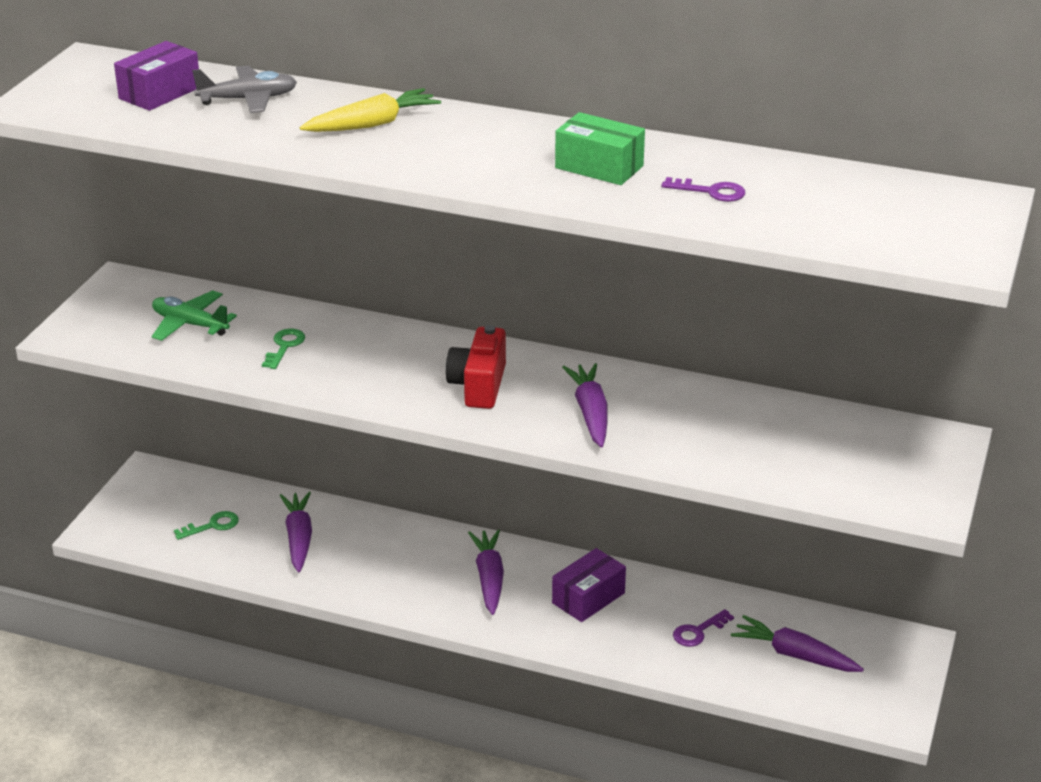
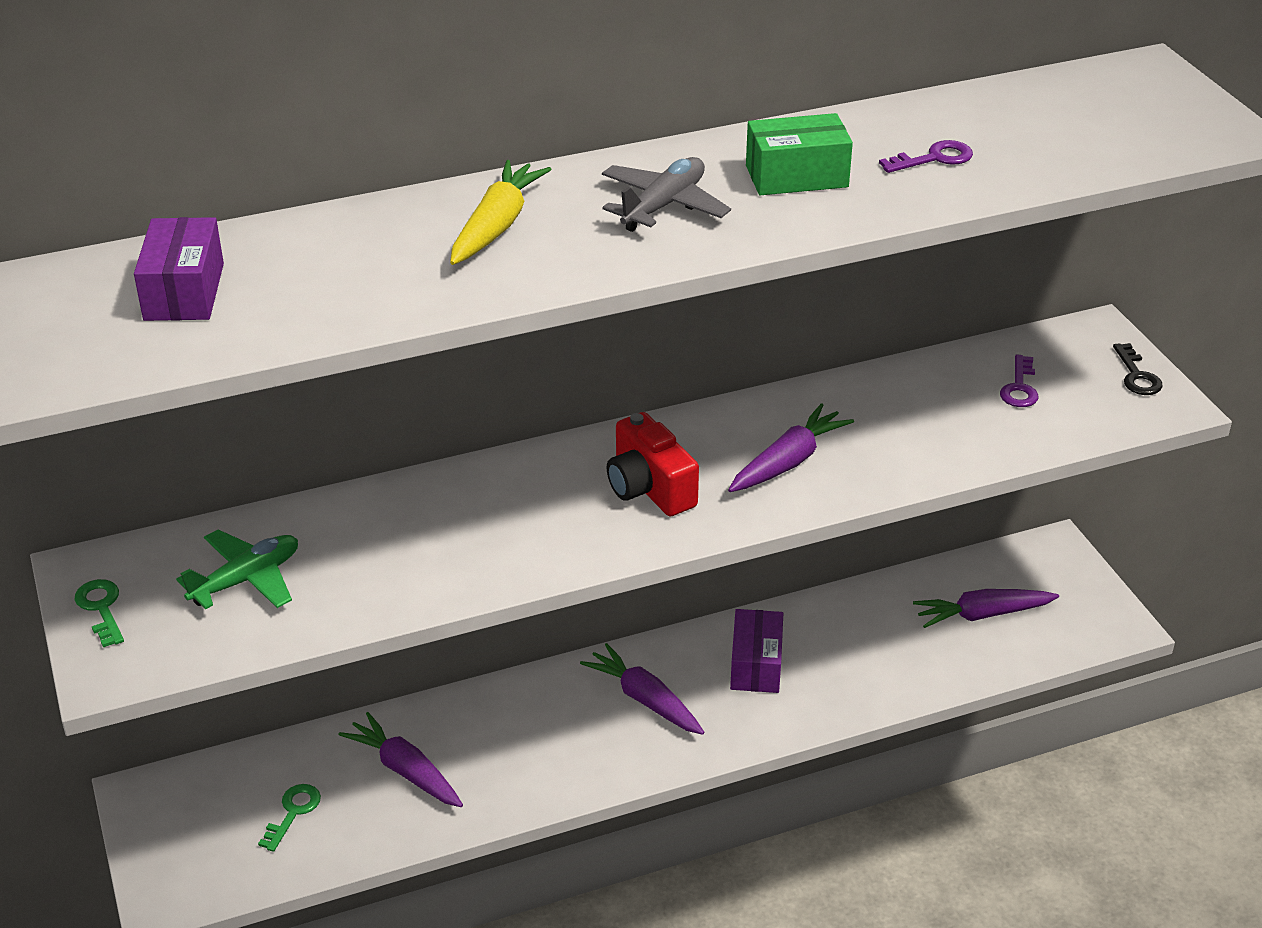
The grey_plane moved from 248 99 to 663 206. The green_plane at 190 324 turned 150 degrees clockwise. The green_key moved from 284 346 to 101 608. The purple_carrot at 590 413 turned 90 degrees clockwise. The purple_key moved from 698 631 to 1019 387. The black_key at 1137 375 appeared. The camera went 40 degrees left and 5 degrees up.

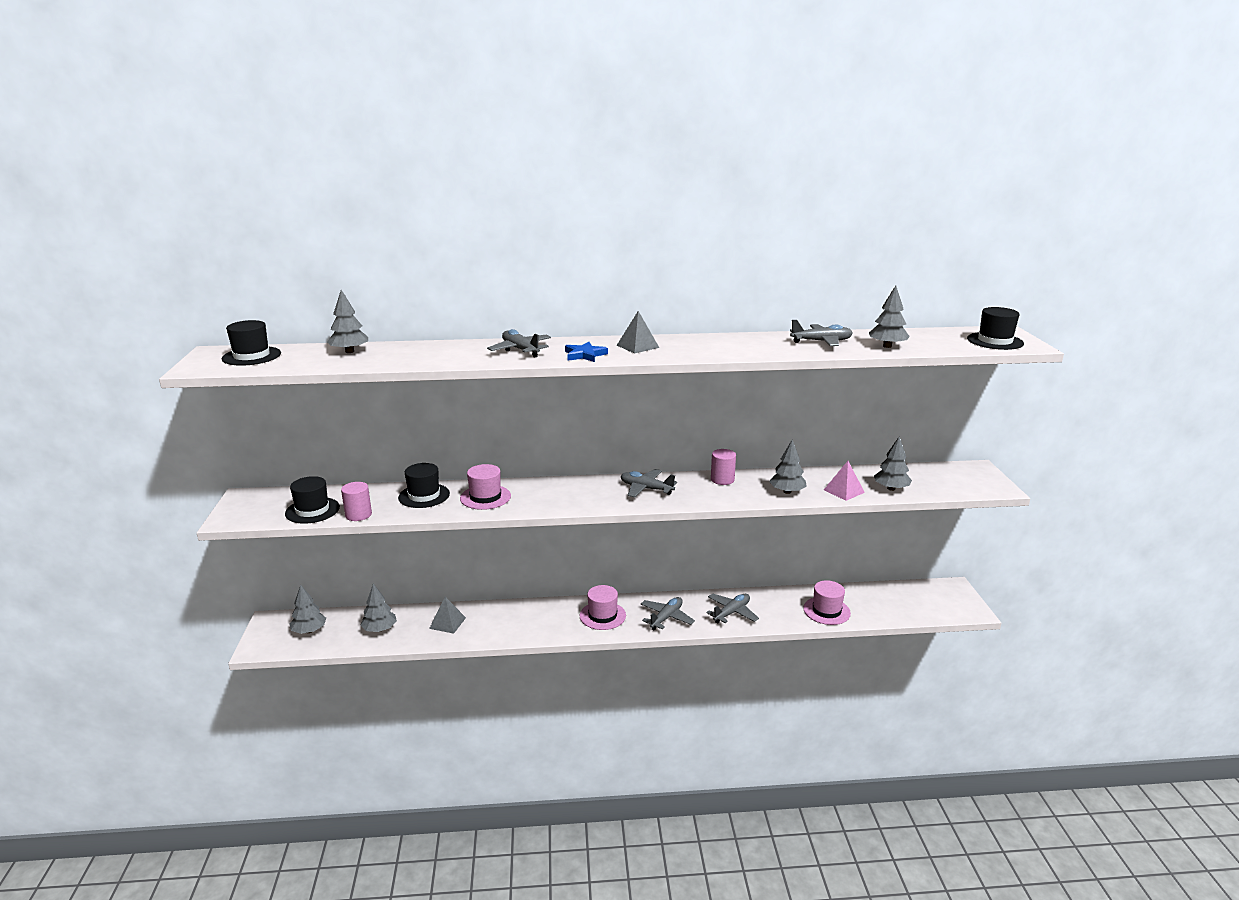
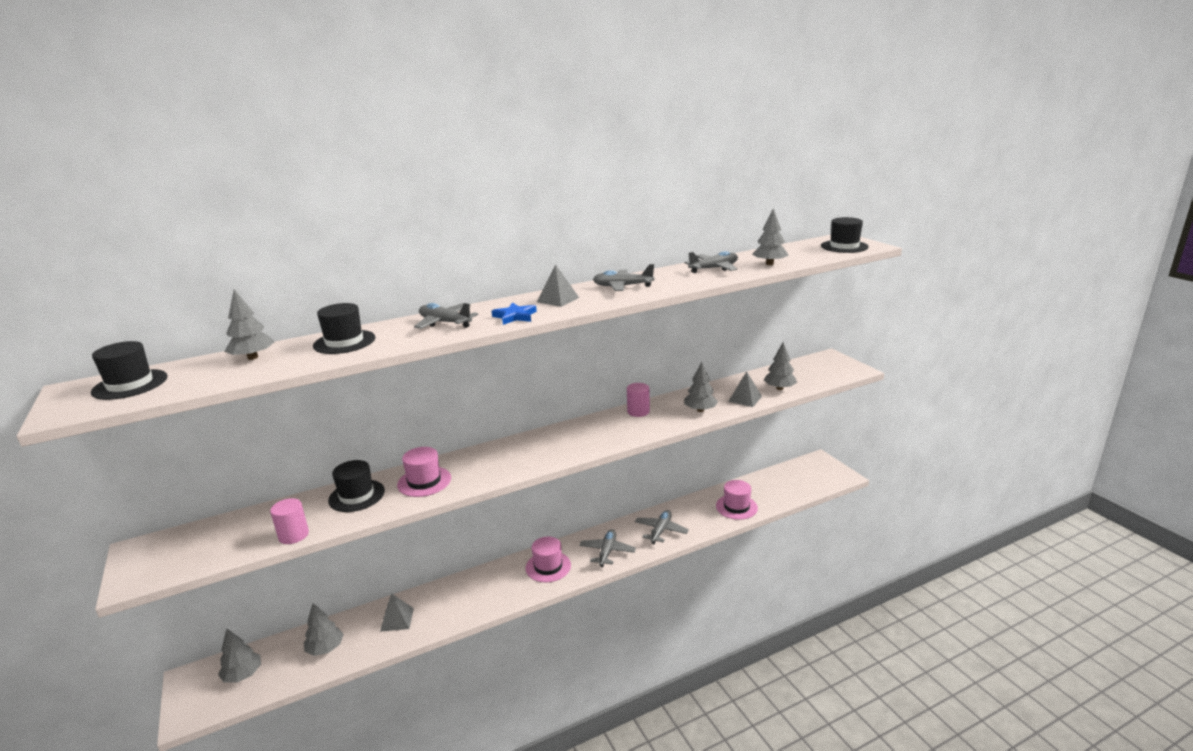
The pink_pyramid at 844 491 became the grey_pyramid at 745 399. The grey_plane moved from 646 489 to 622 286. The black_hat moved from 312 510 to 344 342. The camera went 20 degrees left and 0 degrees up.

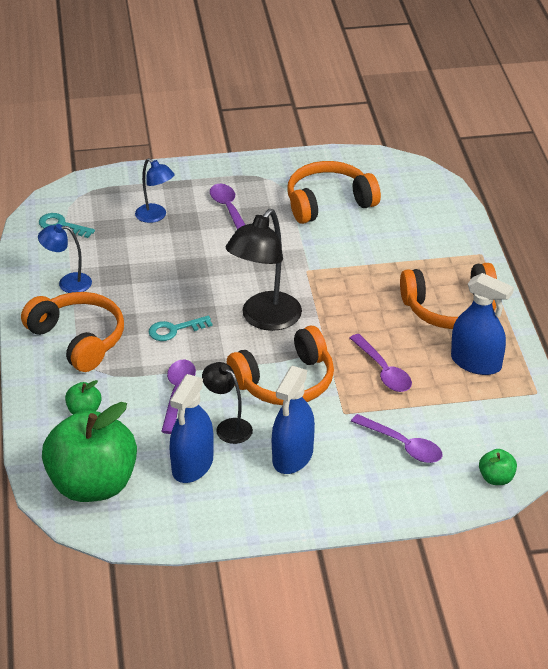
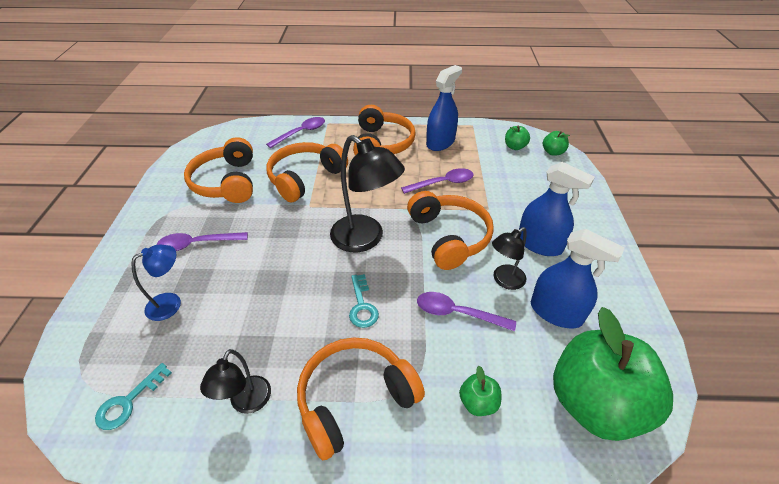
The blue_lamp at 68 283 became the black_lamp at 247 403. The purple_spoon moved from 402 445 to 301 133. The green_apple at 515 147 appeared. The orange_headphones at 305 178 appeared. The camera went 80 degrees left and 5 degrees up.

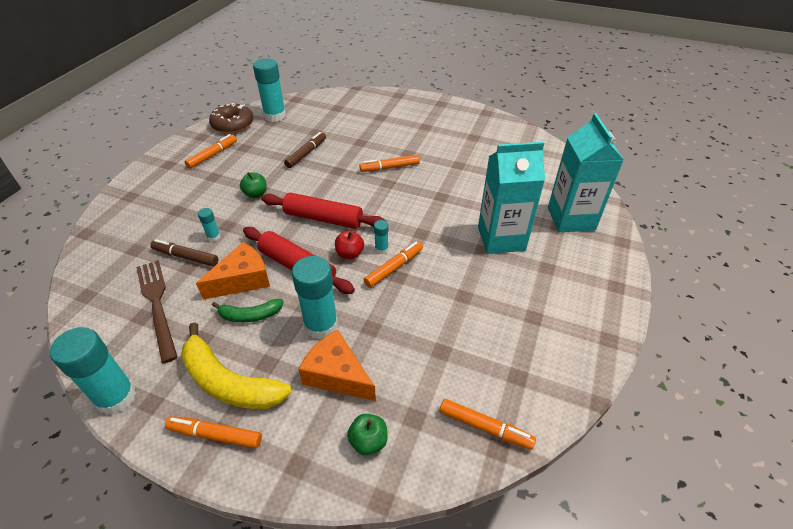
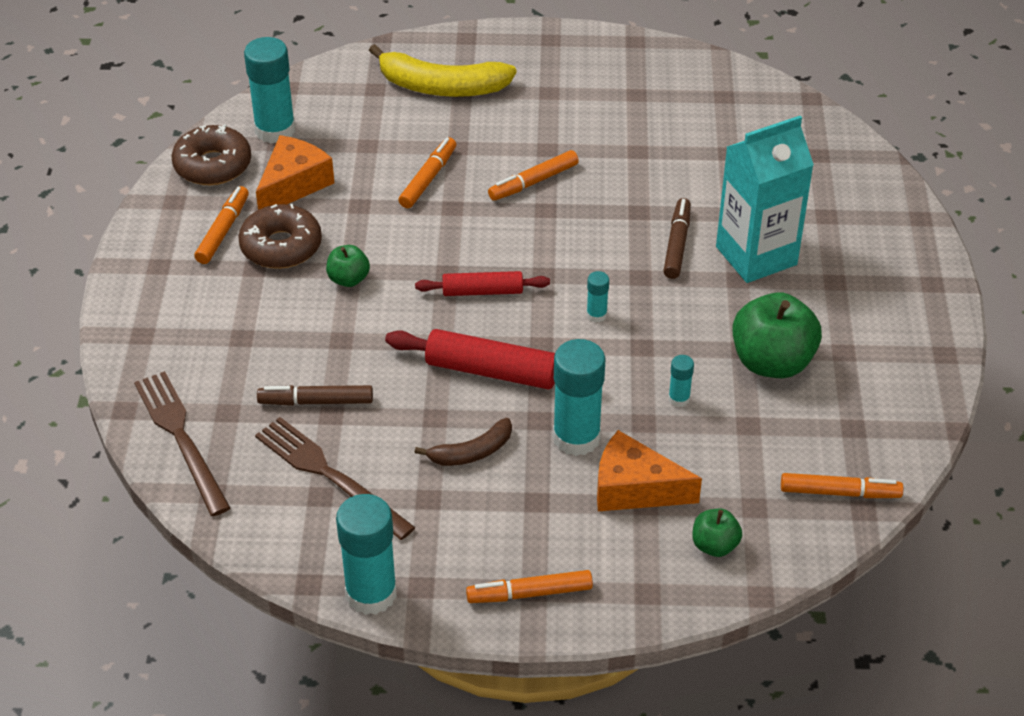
The turquoise_carton at 571 219 disappeared. The brown_marker moved from 306 154 to 677 244. The red_rolling_pin at 323 218 changed to 0.64 times the size. The turquoise_glue_stick moved from 213 237 to 679 399. The red_apple at 350 254 disappeared. The orange_marker moved from 394 268 to 428 178. The orange_cheese moved from 242 280 to 293 184. The green_banana at 250 315 became the brown_banana at 471 452. The yellow_banana moved from 229 382 to 441 87. The brown_donut at 281 246 appeared. The green_apple at 772 362 appeared. The brown_fork at 181 438 appeared. The camera went 20 degrees left and 0 degrees up.

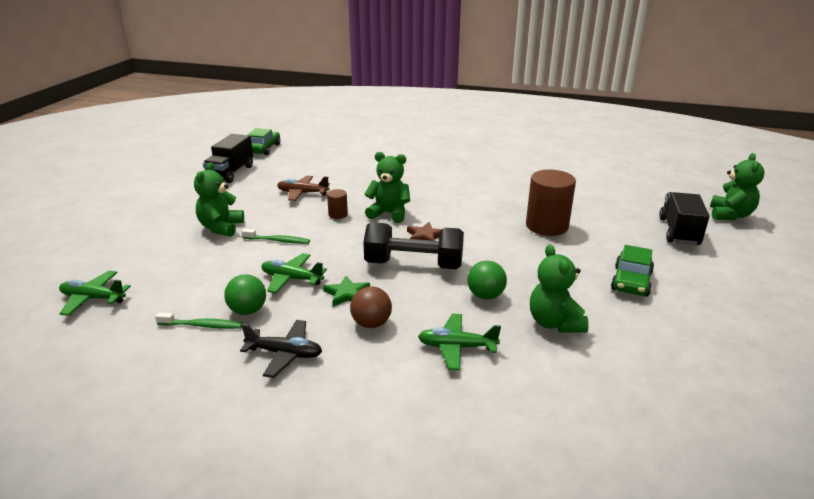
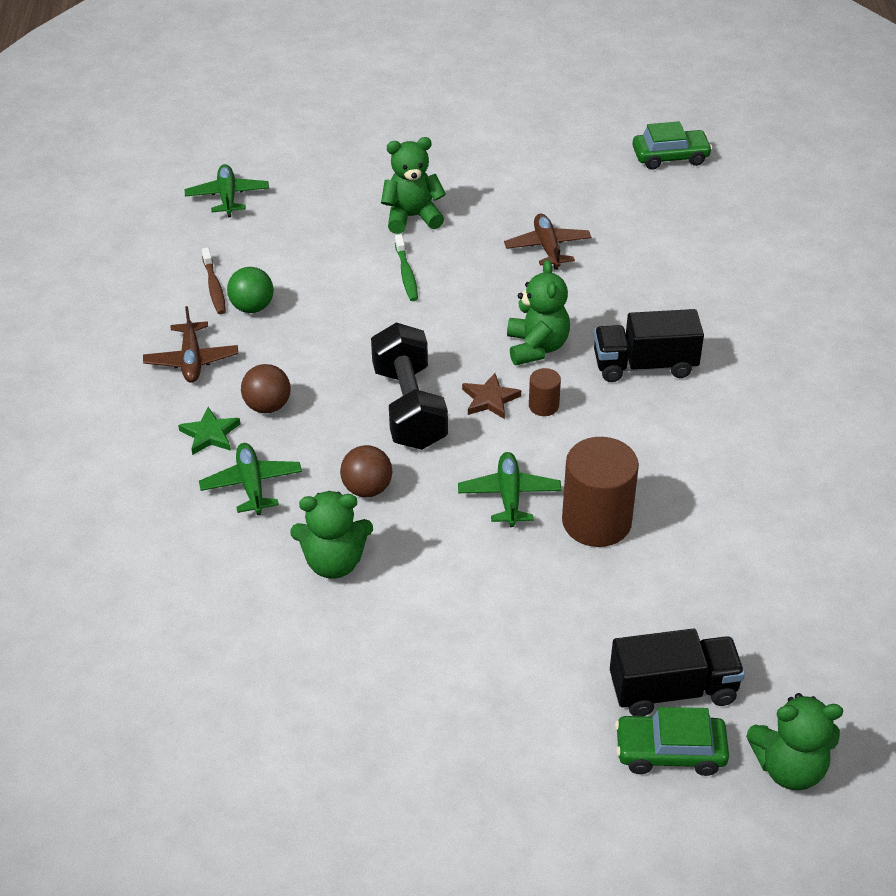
The black_truck moved from 231 173 to 644 365. The brown_cylinder moved from 338 214 to 543 406. The green_teddy_bear at 554 323 turned 150 degrees counterclockwise. The green_car moved from 631 281 to 670 751. The green_plane moved from 291 279 to 509 495. The green_ball at 485 296 became the brown_ball at 367 489. The green_star moved from 347 294 to 210 434. The green_toothbrush at 202 325 became the brown_toothbrush at 214 287. The black_plane at 285 354 became the brown_plane at 191 360. The camera went 70 degrees right and 15 degrees up.

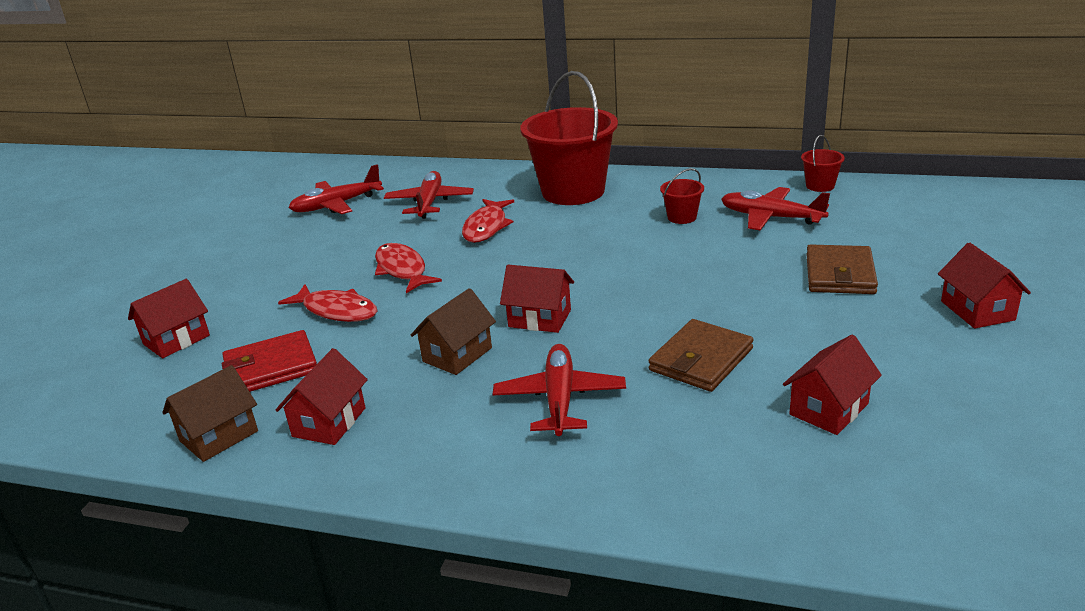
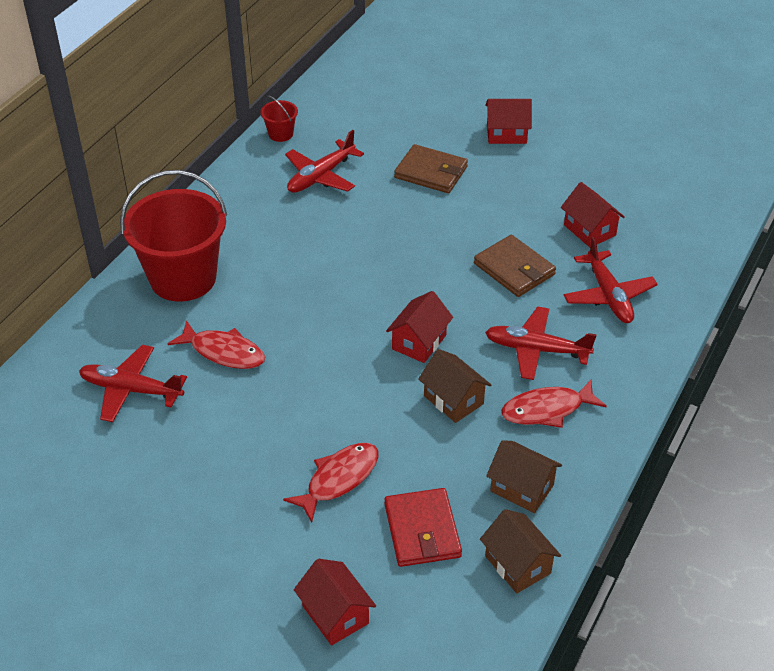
The red_plane moved from 336 205 to 608 295. The red_bucket at 682 217 disappeared. The red_fish moved from 402 270 to 547 410. The red_house at 329 422 became the brown_house at 522 488. The camera went 80 degrees left and 15 degrees up.

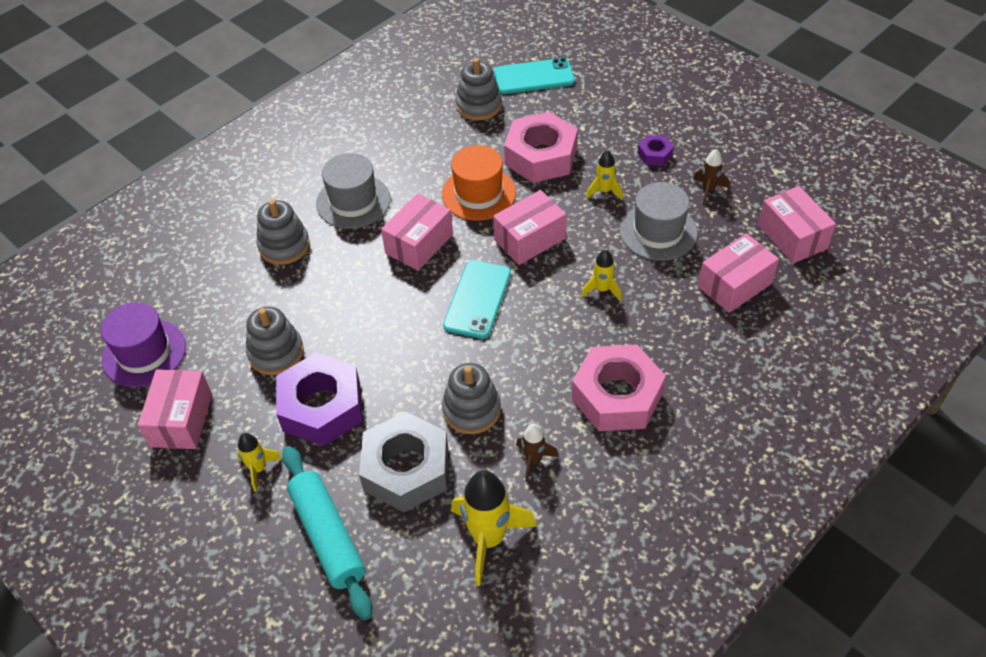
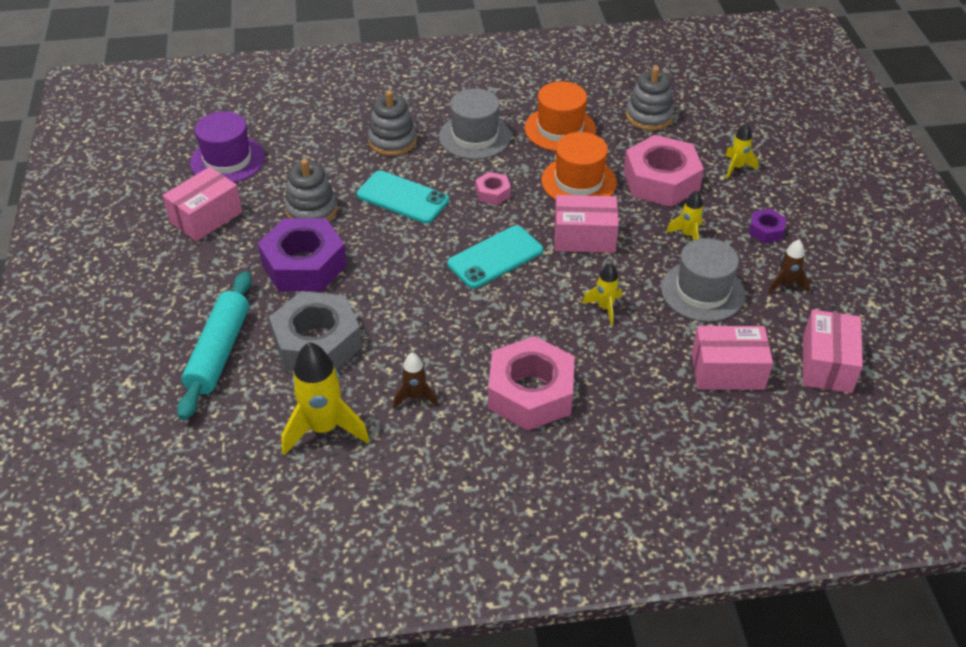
The turquoise_phone moved from 534 77 to 402 197. The pink_box at 419 244 was replaced by the pink_nut at 493 193. The grey_stacking_toy at 471 409 disappeared. The yellow_rocket moved from 258 469 to 736 167. The orange_hat at 560 129 appeared. The camera went 35 degrees right and 5 degrees down.

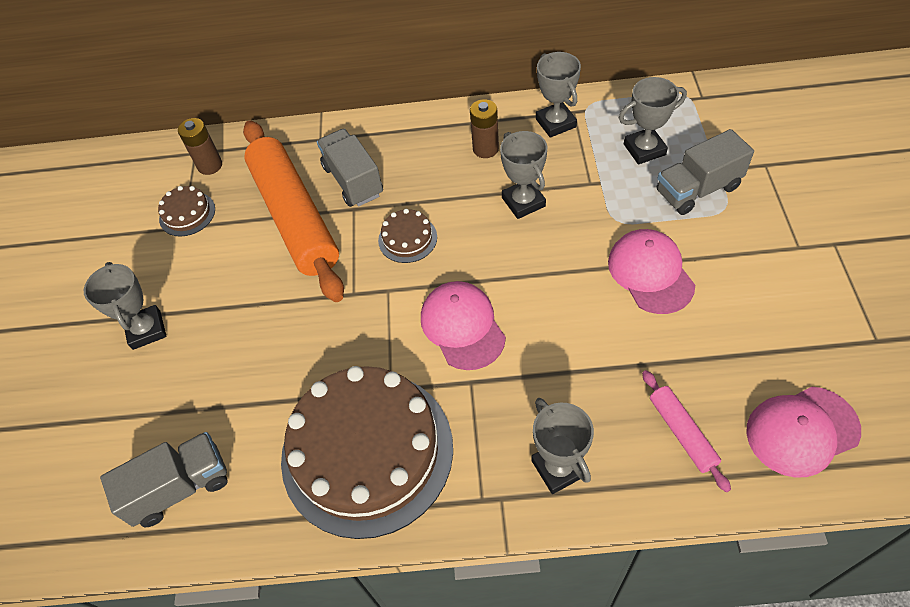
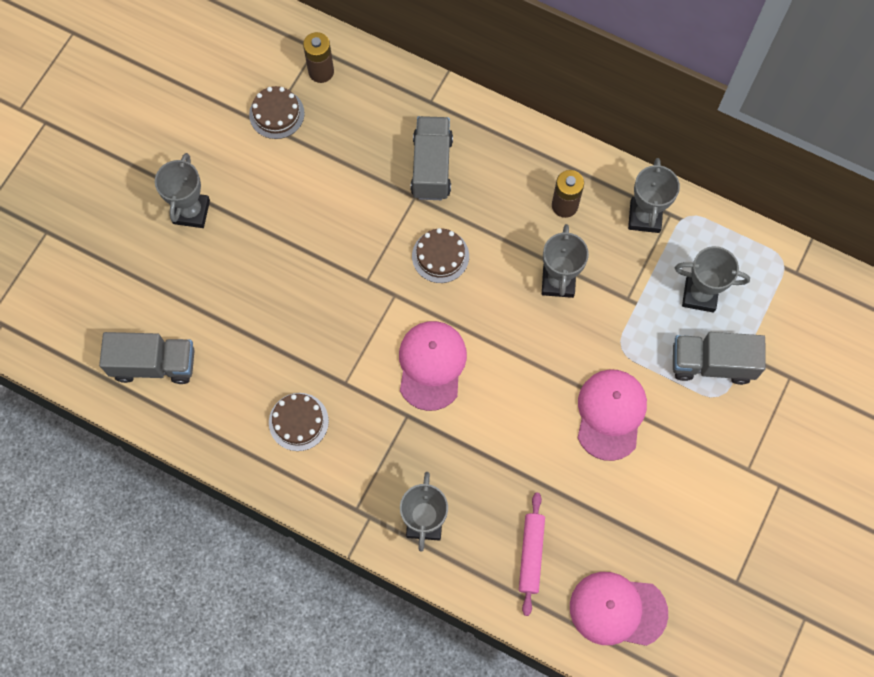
The orange_rolling_pin at 295 216 disappeared. The brown_cake at 367 451 changed to 0.41 times the size. The camera went 25 degrees right and 15 degrees up.

